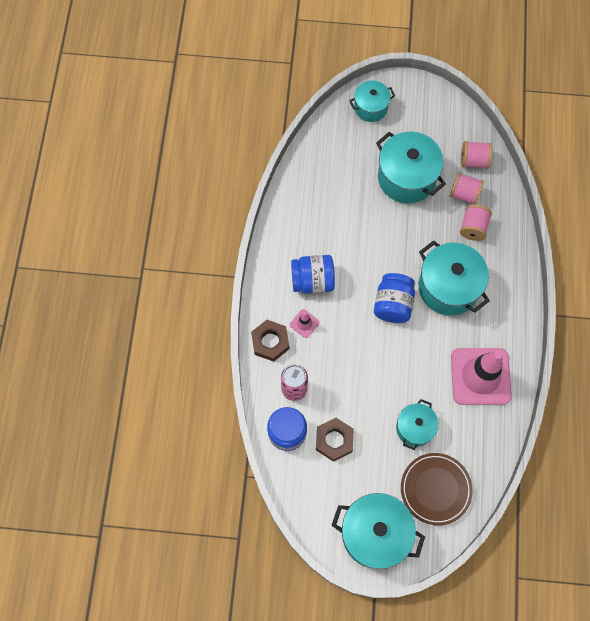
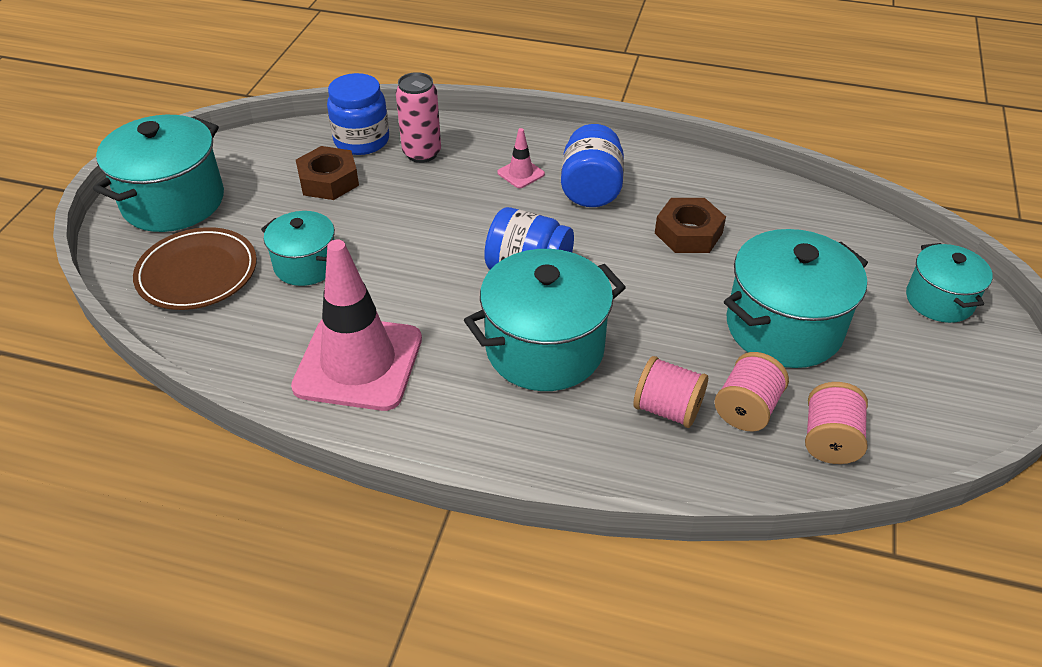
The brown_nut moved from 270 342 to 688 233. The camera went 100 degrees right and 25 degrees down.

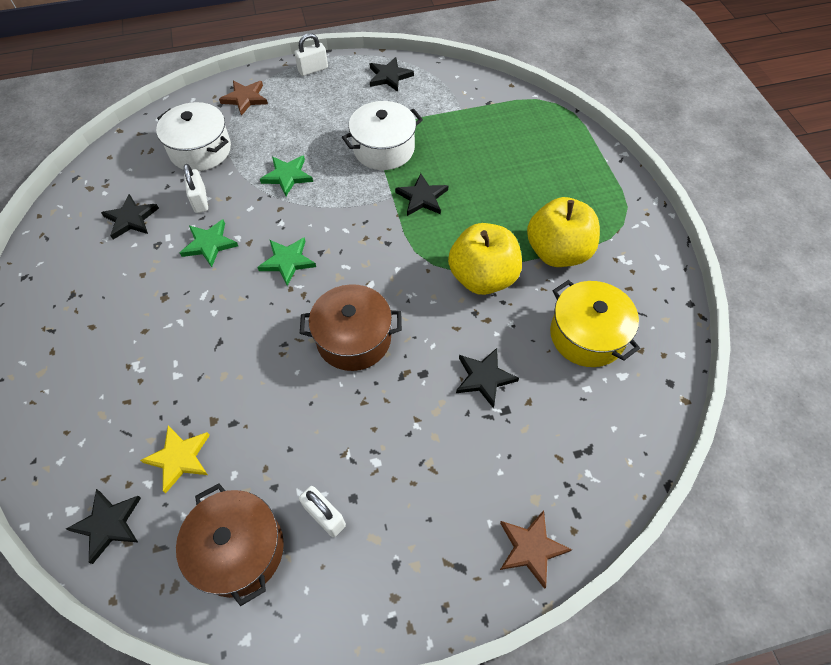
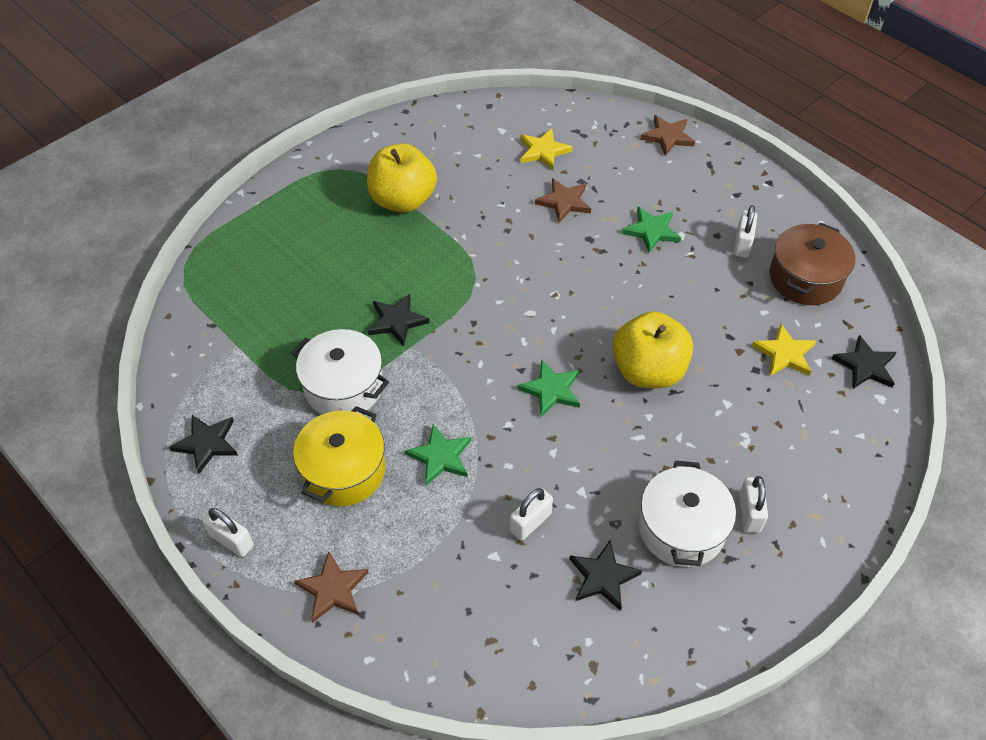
The white_pot moved from 200 150 to 681 528. The green_star moved from 209 244 to 651 231. The yellow_apple moved from 483 277 to 648 371. The yellow_pot moved from 587 335 to 344 471. The brown_pot at 353 339 disappeared. The black_star at 484 378 became the brown_star at 564 202. The yellow_star at 543 151 appeared. The white_padlock at 749 513 appeared. The camera went 120 degrees left and 5 degrees down.

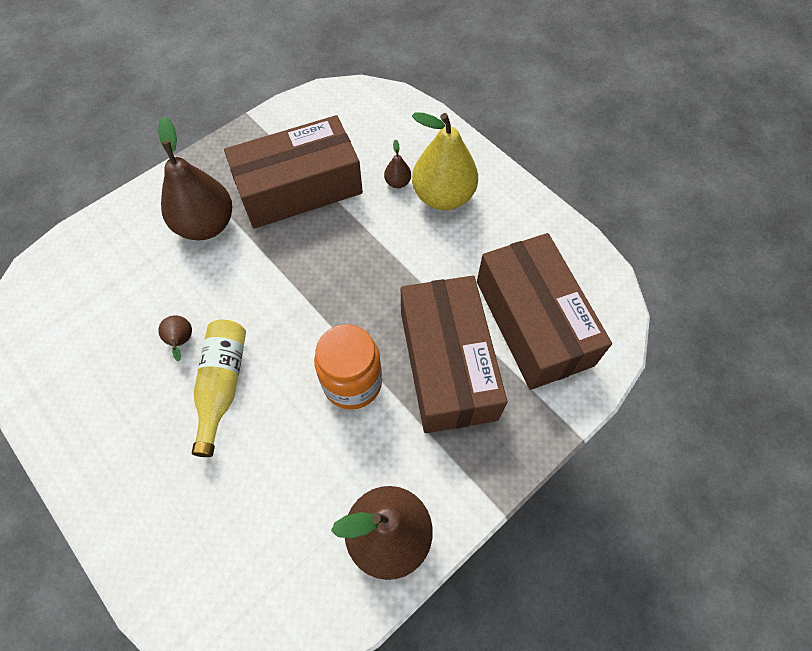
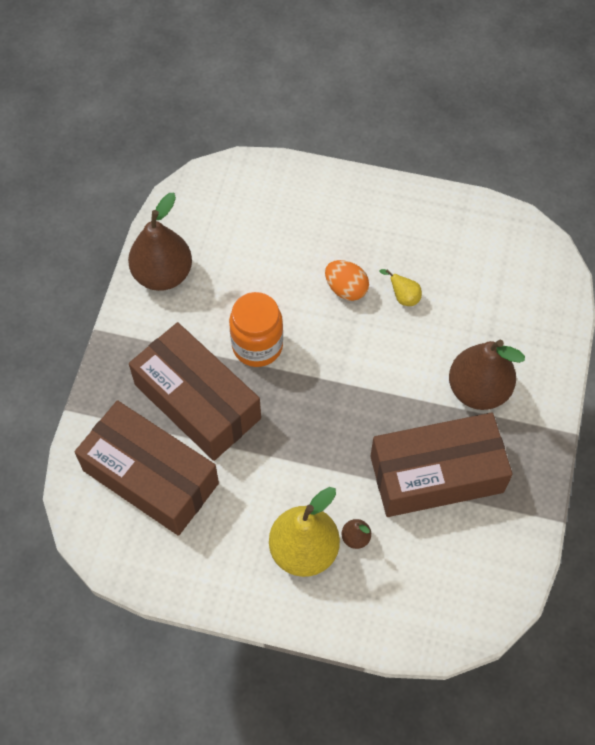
The brown_box at 299 188 turned 45 degrees clockwise. The brown_pear at 181 341 became the yellow_pear at 403 297. The yellow_bottle at 222 385 was replaced by the orange_egg at 346 289. The camera went 145 degrees right and 0 degrees up.

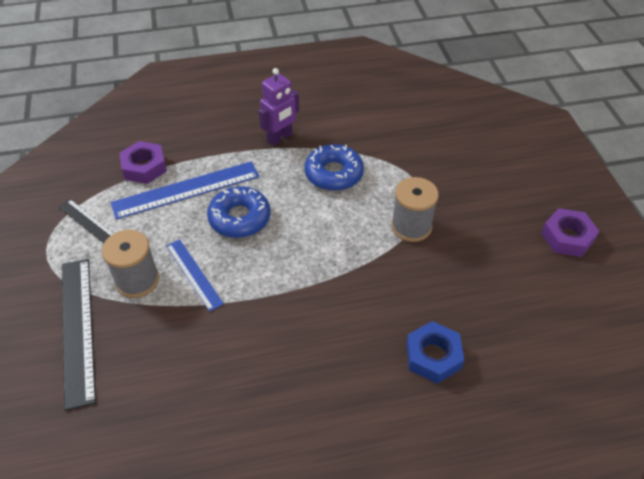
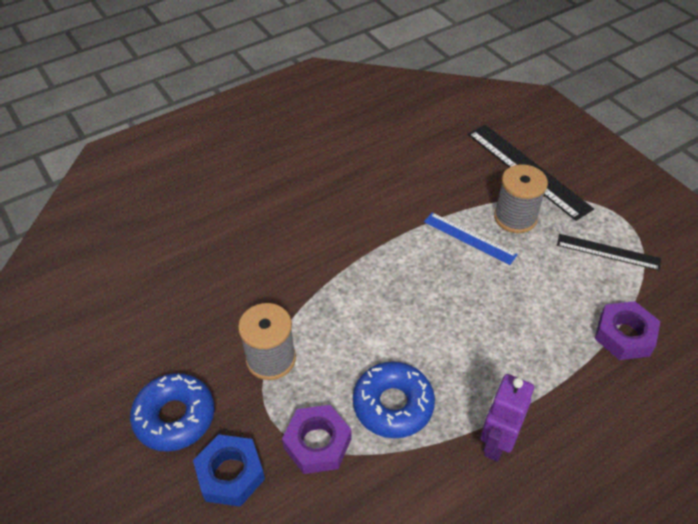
The blue_ruler at 186 189 disappeared. The blue_donut moved from 239 218 to 175 417. The purple_nut moved from 567 237 to 317 443. The blue_nut moved from 433 356 to 230 474. The camera went 160 degrees right and 0 degrees up.

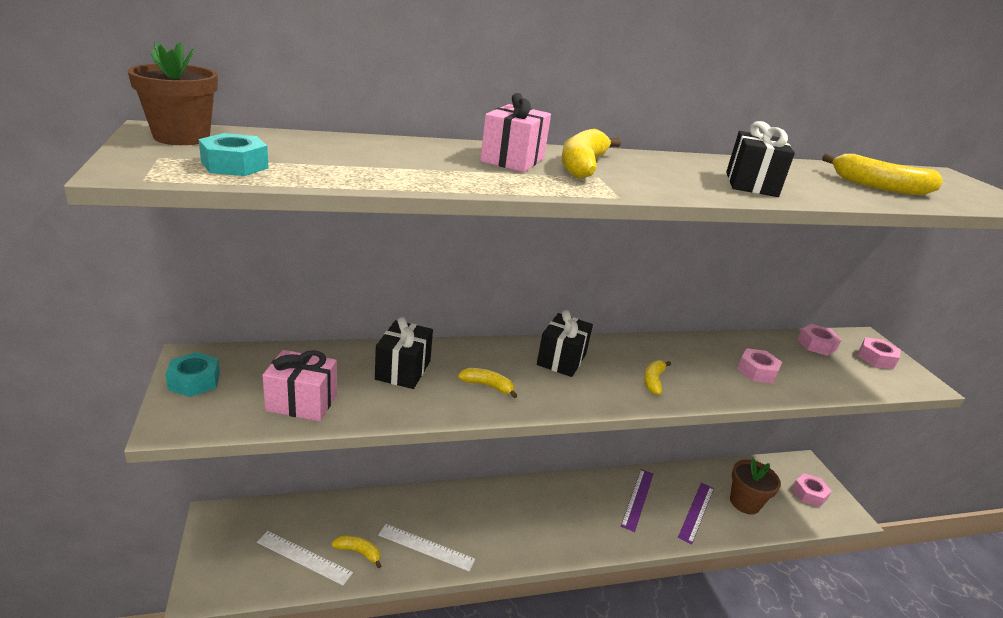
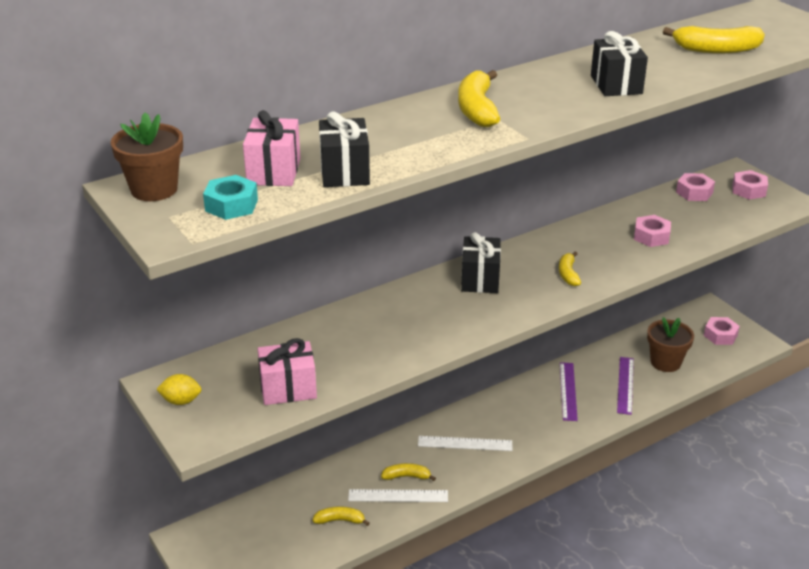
The pink_gift moved from 512 160 to 274 171. The black_gift moved from 403 370 to 344 172. The turquoise_nut at 194 381 was replaced by the yellow_lemon at 181 401. The yellow_banana moved from 487 386 to 406 476. The white_ruler moved from 304 557 to 465 443. The camera went 15 degrees left and 5 degrees up.

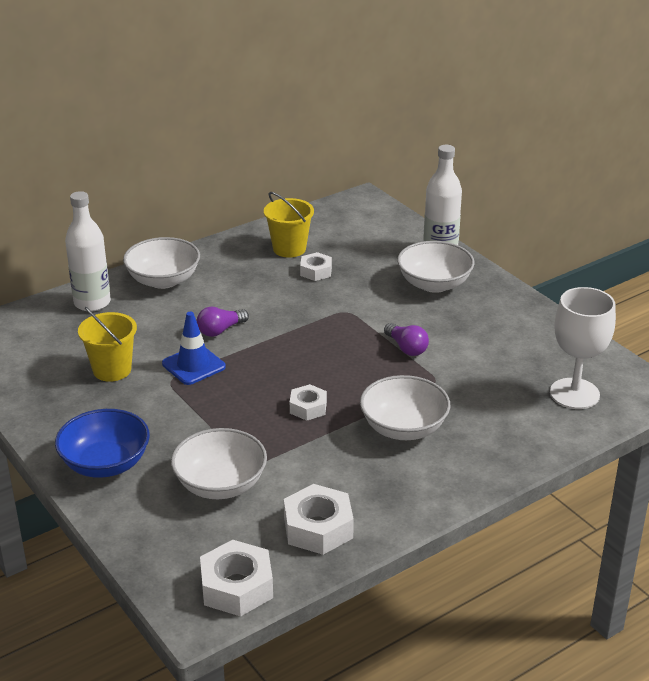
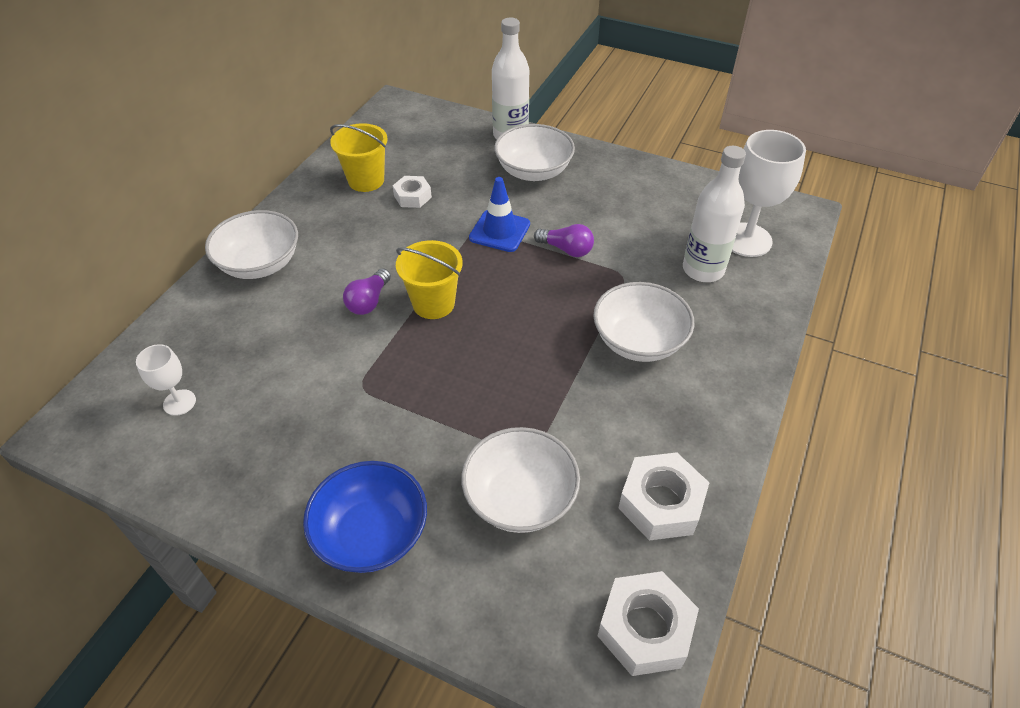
The white_bottle moved from 92 303 to 703 270. The yellow_bucket moved from 112 370 to 433 303. The blue_traffic_cone moved from 193 365 to 499 231. The white_nut at 308 407 disappeared. The white_goblet at 179 402 appeared. The camera went 30 degrees left and 15 degrees up.

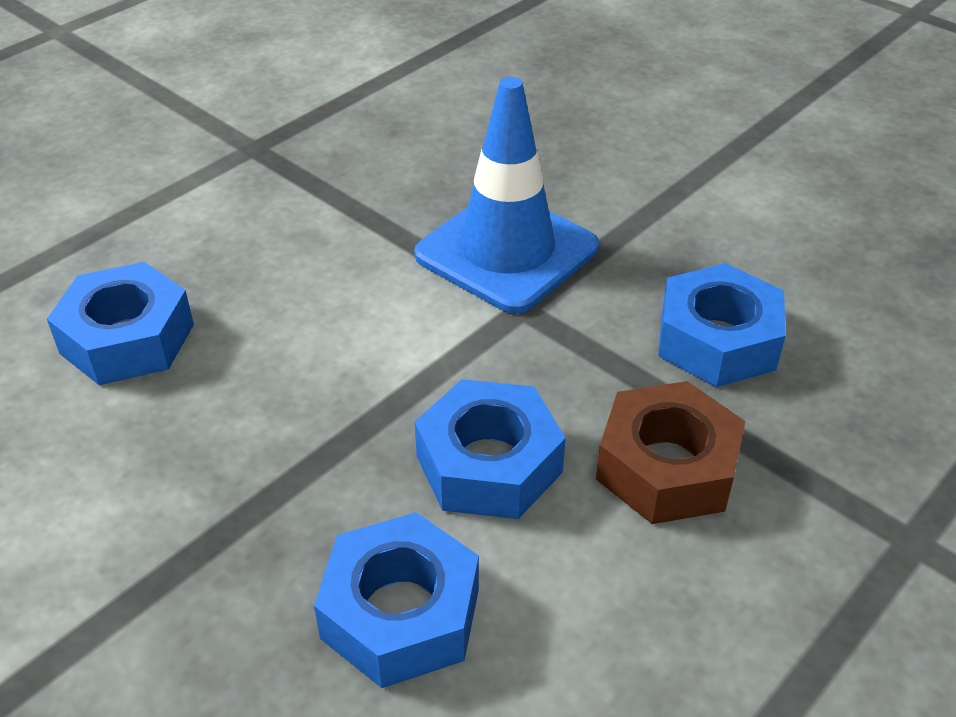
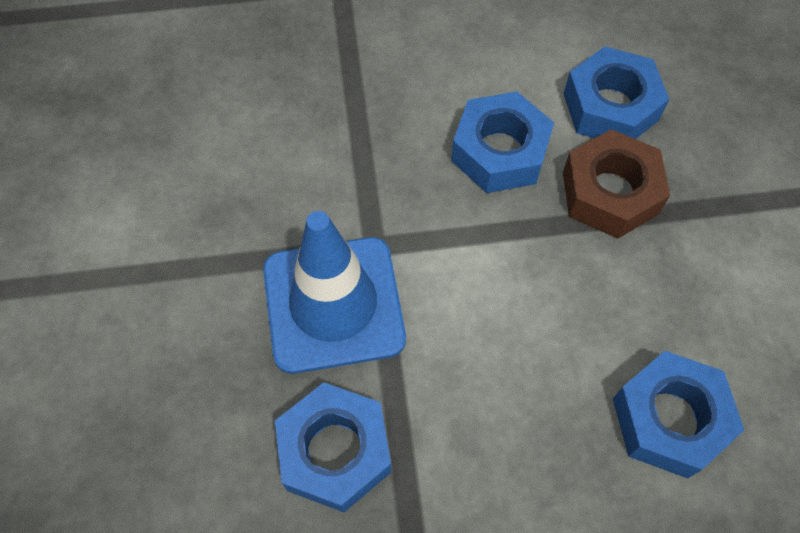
The blue_nut moved from 717 340 to 335 451. The brown_nut moved from 666 467 to 610 193. The camera went 140 degrees left and 20 degrees up.

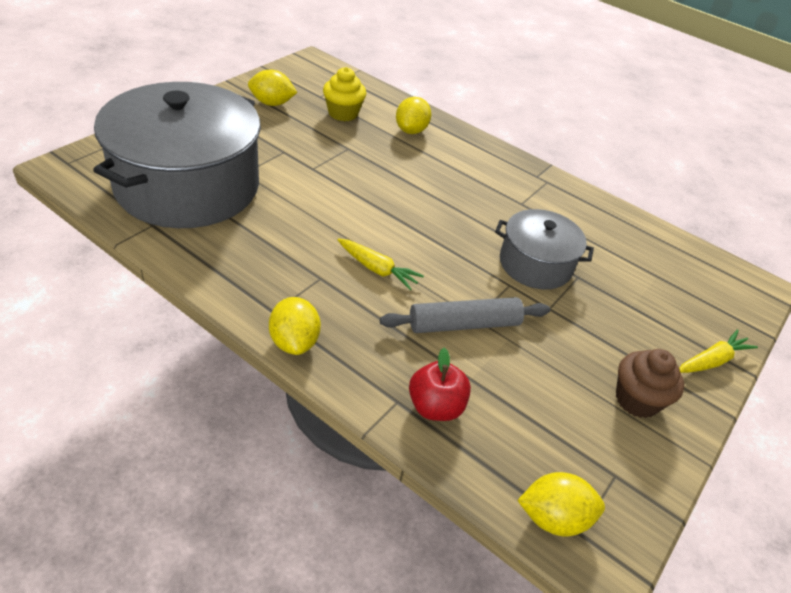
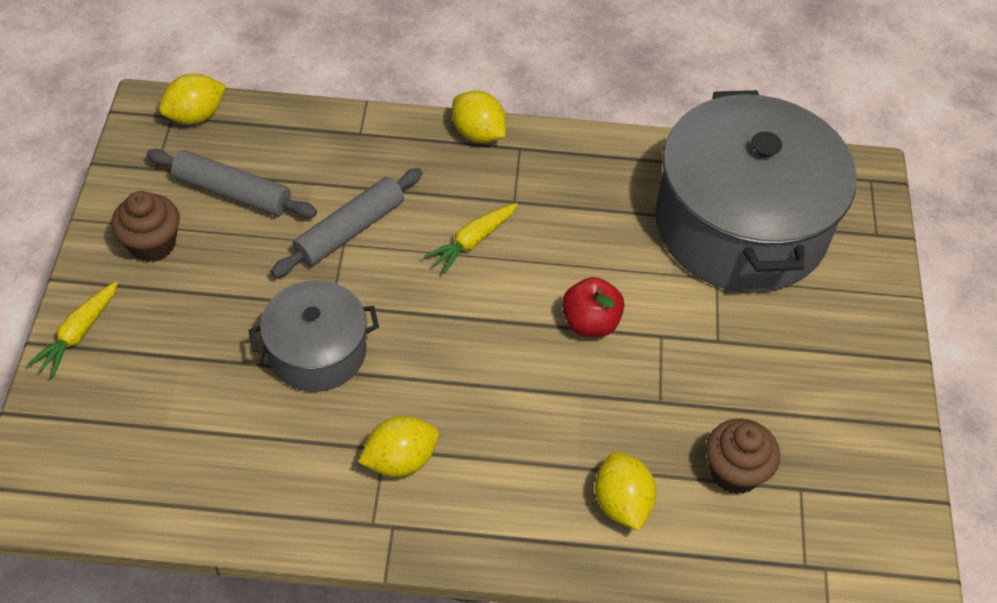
The yellow_cupcake at 343 113 became the brown_cupcake at 735 471. The yellow_lemon moved from 272 103 to 400 460. The yellow_carrot at 377 269 turned 45 degrees counterclockwise. The red_apple moved from 435 407 to 590 322. The grey_rolling_pin at 232 193 appeared. The camera went 150 degrees right and 10 degrees up.

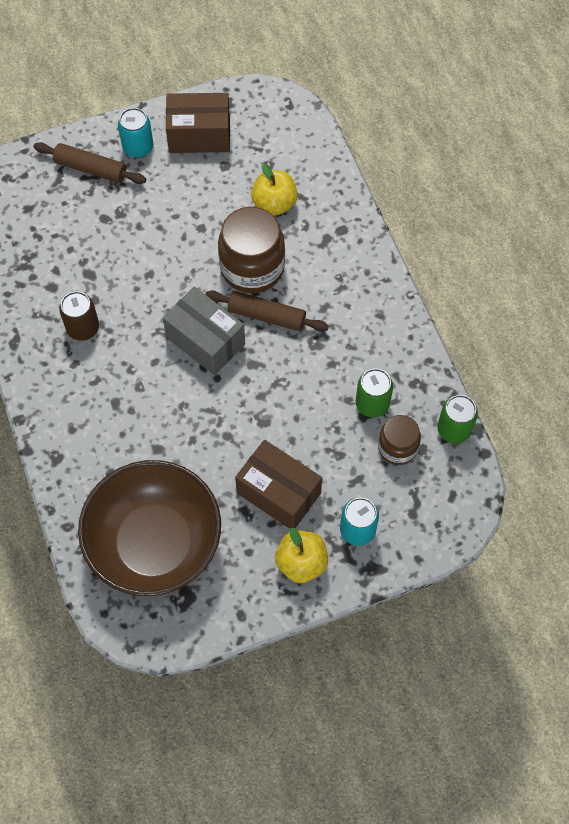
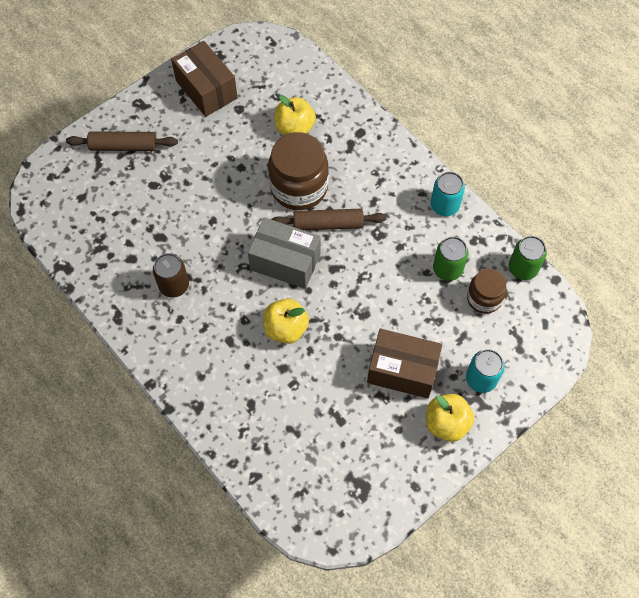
The brown_box at 199 135 turned 75 degrees clockwise. The turquoise_can moved from 138 147 to 444 205. The brown_bowl at 155 543 disappeared. The yellow_apple at 286 328 appeared. The camera went 20 degrees left and 0 degrees up.

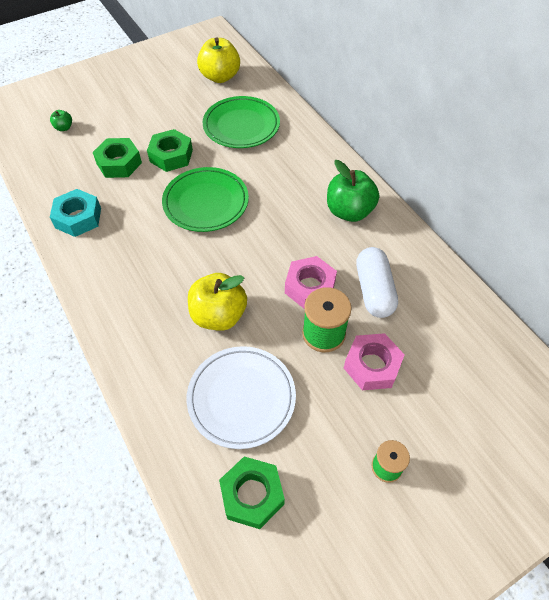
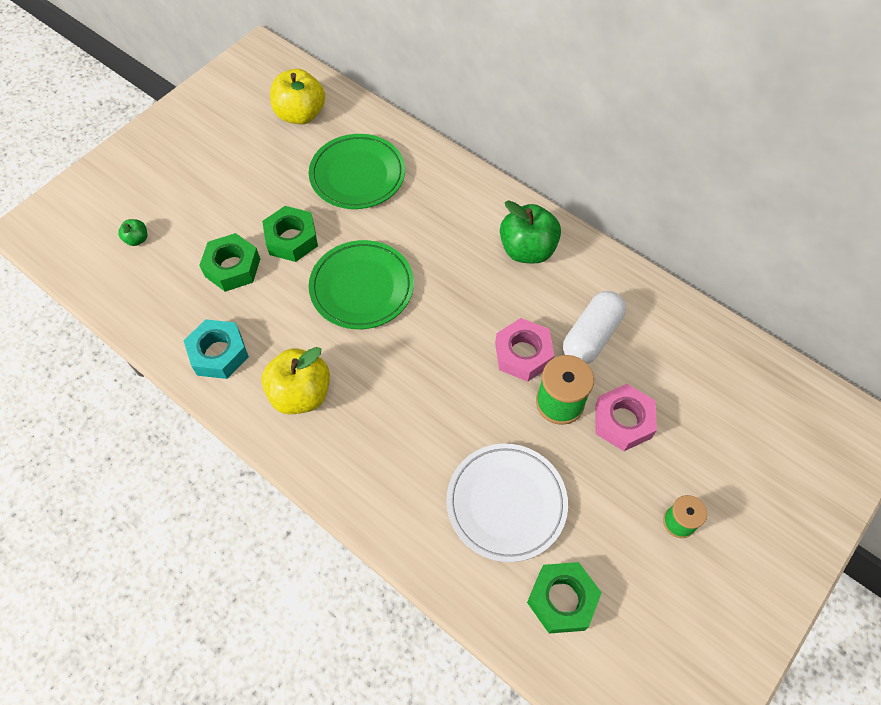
The white_capsule at 374 290 turned 60 degrees clockwise. The yellow_apple moved from 219 315 to 301 394. The camera went 20 degrees left and 5 degrees up.

